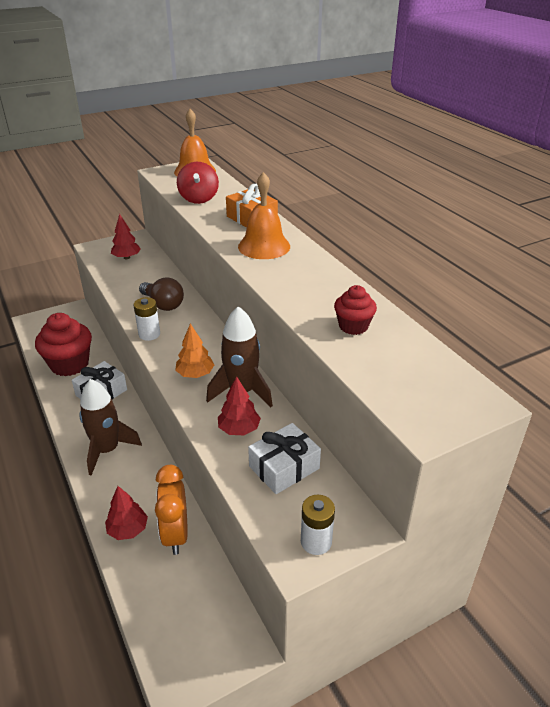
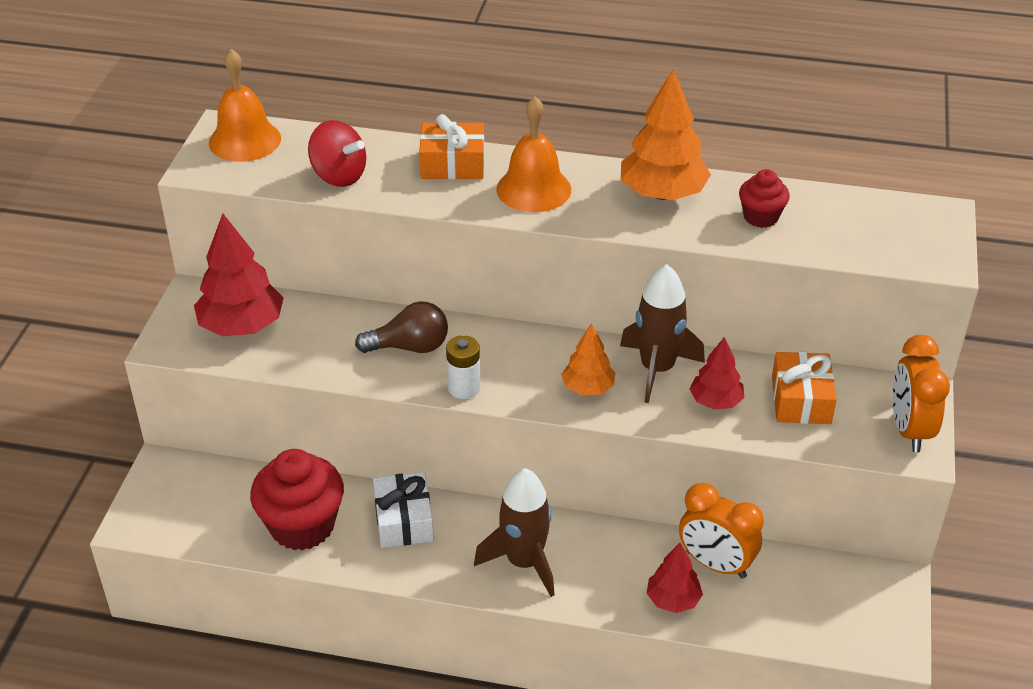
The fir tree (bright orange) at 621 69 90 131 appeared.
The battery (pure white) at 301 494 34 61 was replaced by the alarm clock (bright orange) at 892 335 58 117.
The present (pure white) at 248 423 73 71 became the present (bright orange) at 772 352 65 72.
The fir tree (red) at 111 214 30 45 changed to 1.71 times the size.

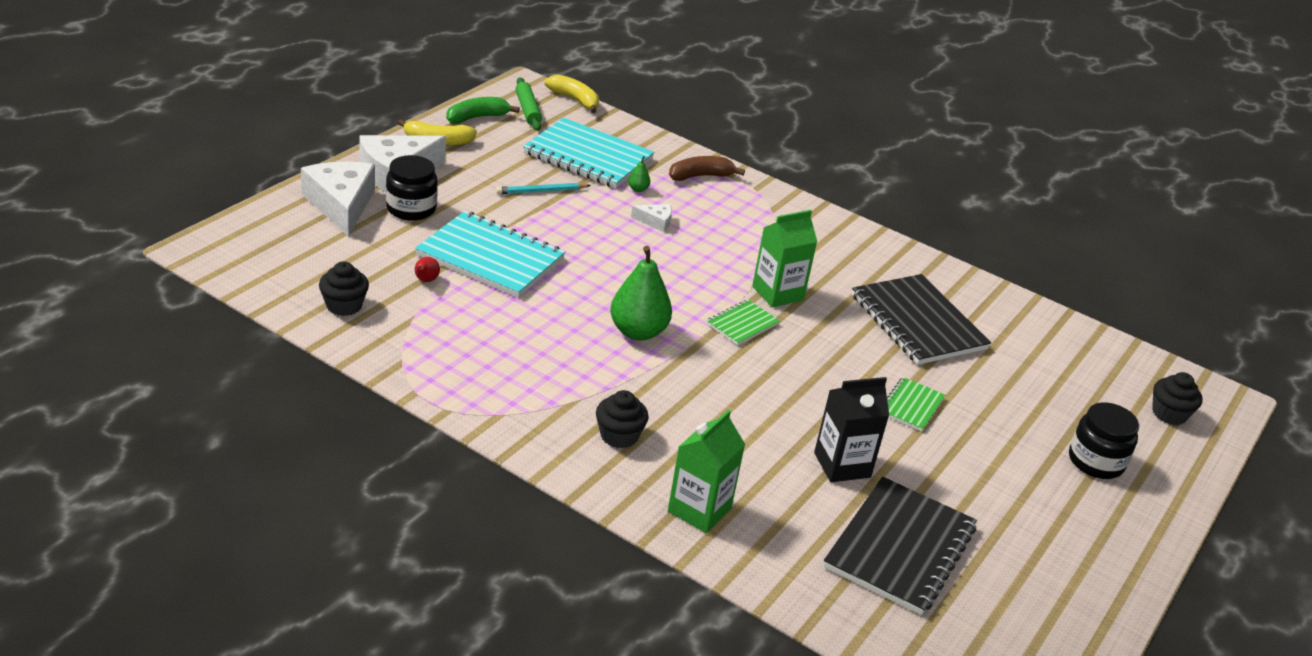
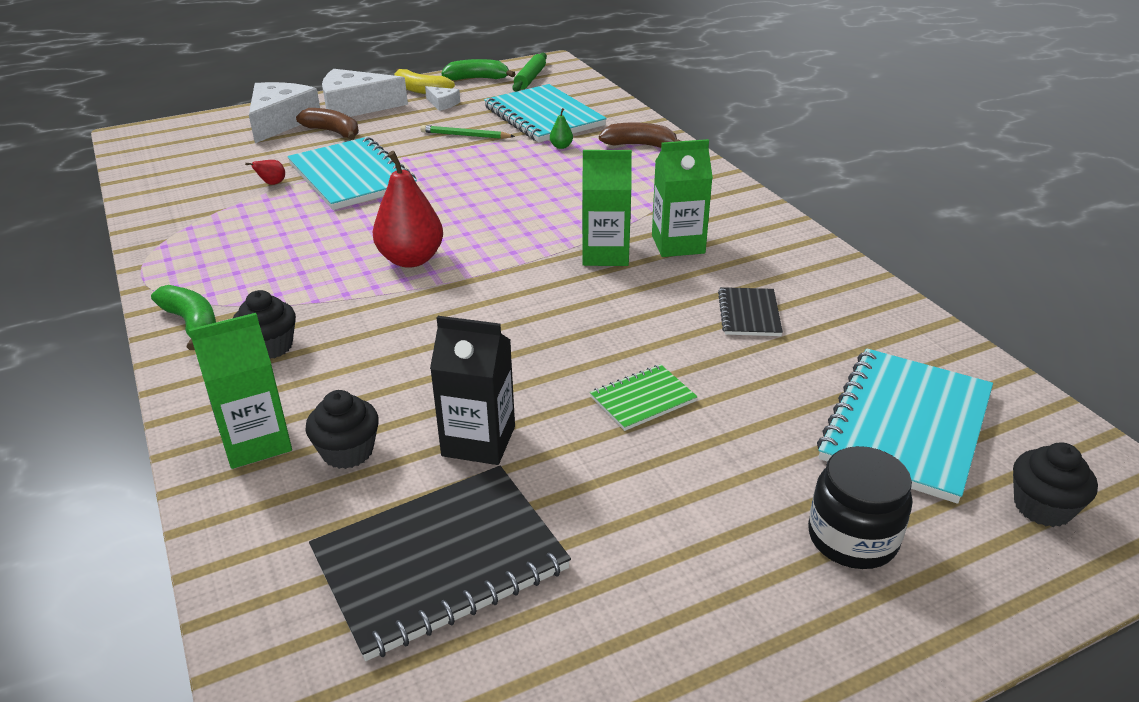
The banana (golden) at 545 75 54 38 disappeared.
The notebook (emerald) at 706 300 74 45 disappeared.
The banana (emerald) at 151 285 65 65 appeared.
The juice carton (emerald) at 652 139 61 118 appeared.
The notebook (teal) at 817 348 176 156 appeared.
The cupcake (jet-black) moved from 319 261 50 55 to 306 390 73 79.
The piece of cheese (pure white) moved from 631 204 41 28 to 425 86 35 25.
The preserve jar (jet-black) at 386 155 52 66 was replaced by the banana (brown) at 296 108 63 32.
The wooden pencil (teal) at 496 183 95 11 became the wooden pencil (emerald) at 420 125 95 14.
The pear fruit (emerald) at 610 246 62 95 became the pear fruit (red) at 373 151 70 117.
The notebook (jet-black) at 852 274 139 91 changed to 0.49 times the size.

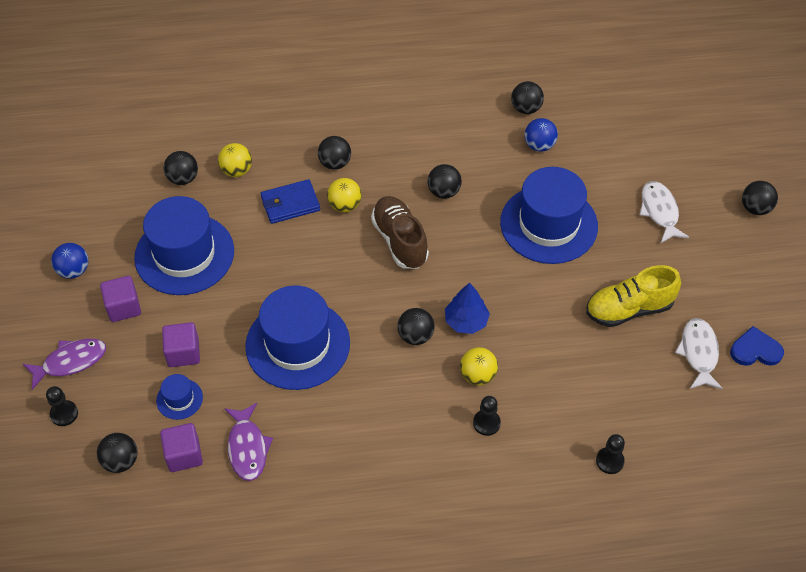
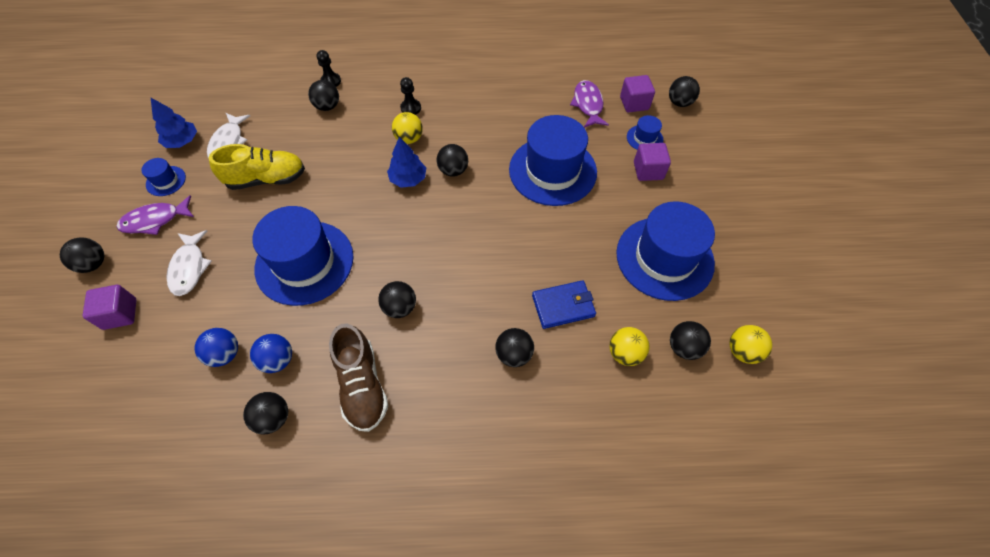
The chess pawn (jet-black) at 46 386 32 40 disappeared.
The tall hat (blue) at 141 158 45 38 appeared.
The play ball (jet-black) at 308 80 31 31 appeared.
The fish figure (violet) moved from 23 339 83 51 to 116 195 78 40.
The play ball (blue) moved from 51 243 38 36 to 194 328 44 39.
The solid cube (violet) moved from 100 276 41 46 to 82 285 54 45.
The play ball (golden) moved from 327 178 35 34 to 729 325 43 39.
The lace-up shoe (brown) moved from 371 196 58 73 to 329 323 60 109.
The heart (blue) at 730 326 54 40 was replaced by the fir tree (blue) at 151 98 46 50.

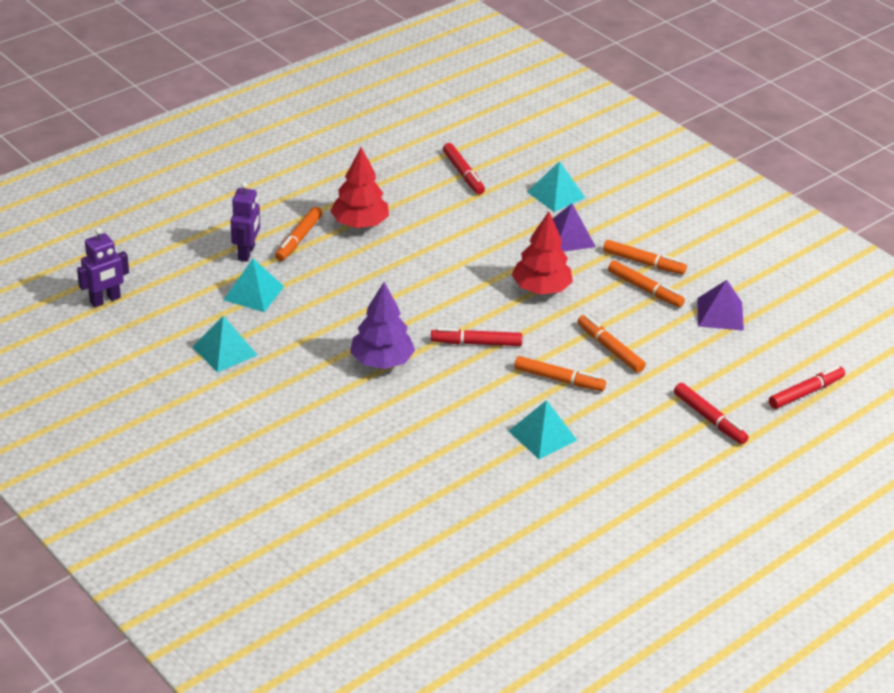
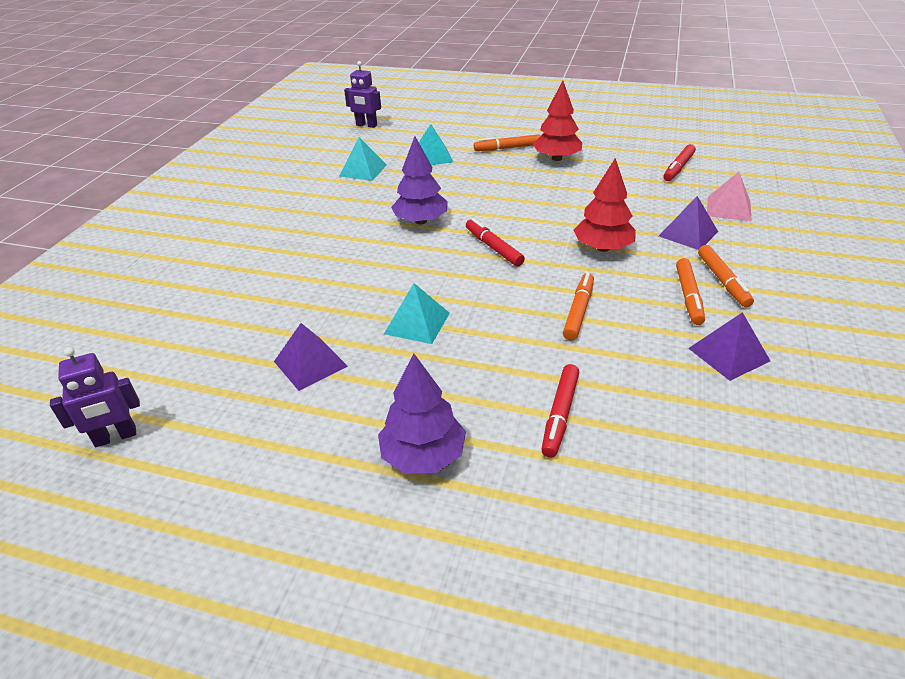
The marker pen (bright orange) at 514 356 92 35 disappeared.
The marker pen (red) at 769 366 76 43 disappeared.
The solid pyramid (violet) at 274 323 74 68 appeared.
The fir tree (violet) at 378 353 88 121 appeared.
The robot (violet) moved from 231 182 29 80 to 50 347 90 100.
The solid pyramid (teal) at 527 161 58 51 became the solid pyramid (rosy) at 707 172 45 49.

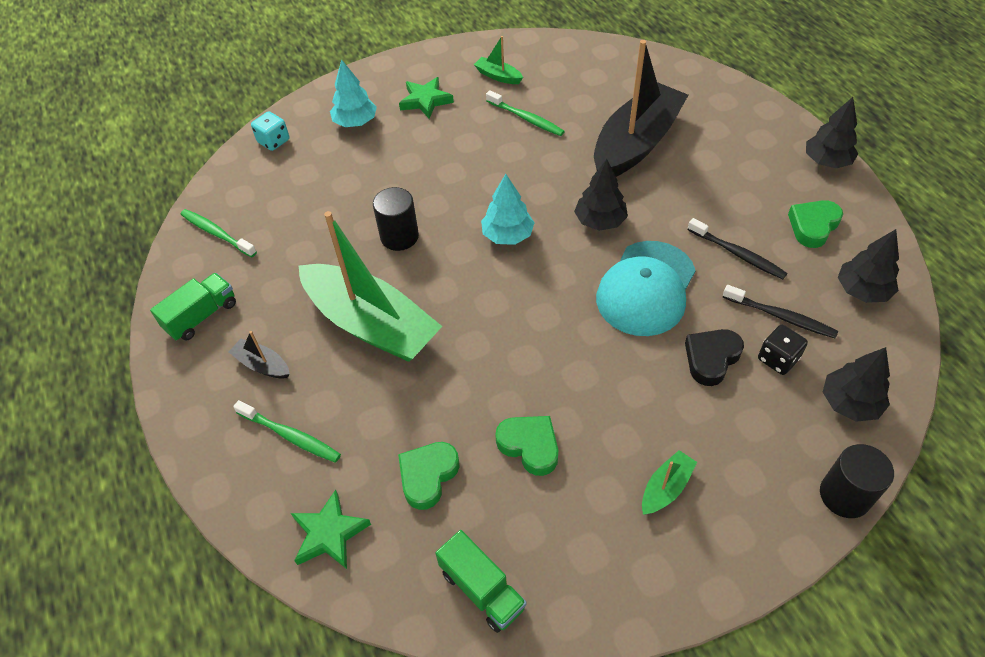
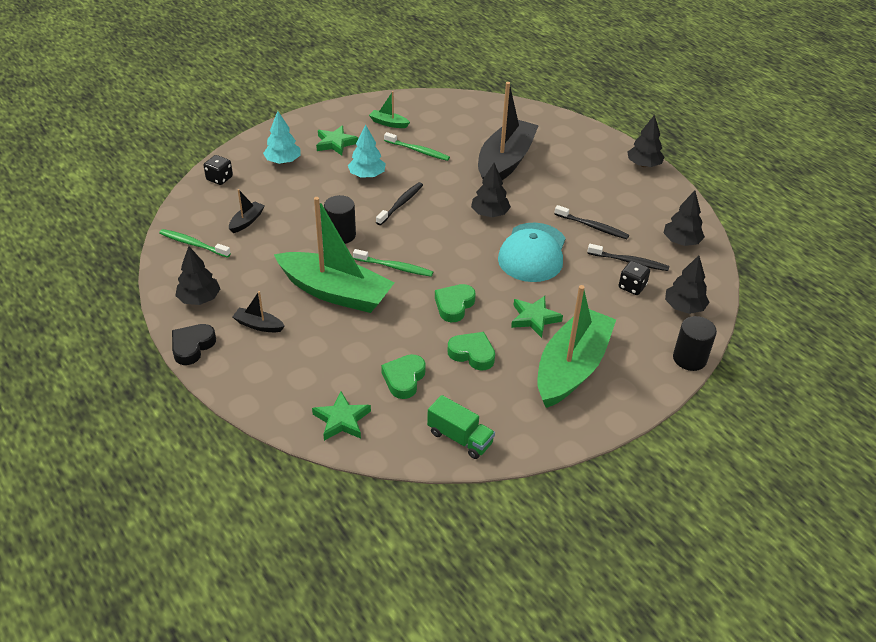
The boat (jet-black) at 229 189 36 44 appeared.
The tooth brush (jet-black) at 376 182 47 43 appeared.
The star shape (emerald) at 511 296 52 42 appeared.
The tooth brush (emerald) moved from 233 400 108 63 to 353 249 80 28.
The fir tree (teal) moved from 481 174 54 71 to 348 124 38 54.
The heart (jet-black) moved from 685 329 59 57 to 172 324 44 41.
The heart (emerald) moved from 788 200 55 48 to 435 284 41 38.
The toy truck (emerald) at 150 273 86 68 was replaced by the fir tree (jet-black) at 175 246 45 59.
The die (teal) at 251 111 38 40 became the die (jet-black) at 204 155 29 30.
The boat (emerald) at 642 450 55 65 changed to 2.44 times the size.

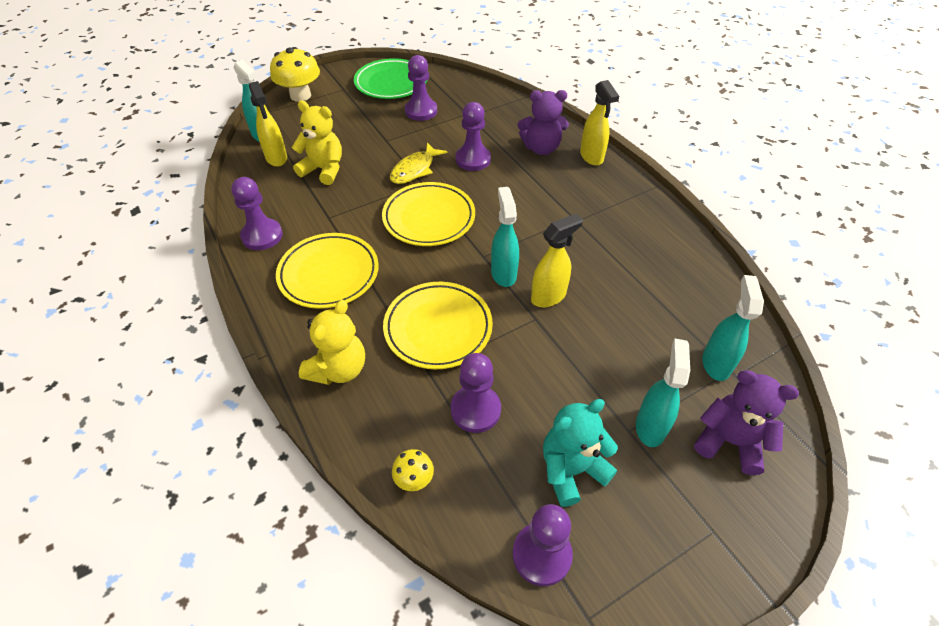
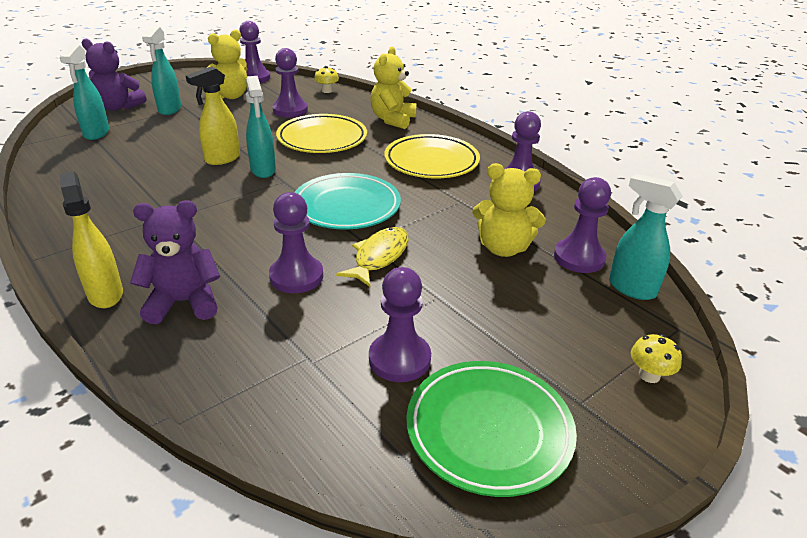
The spray bottle (golden) at 249 81 38 86 was replaced by the chess pawn (violet) at 554 177 57 96.
The flat dish (golden) at 382 182 93 64 became the flat dish (teal) at 294 173 107 57.
The stuffed bear (teal) at 543 399 75 108 became the stuffed bear (golden) at 204 30 43 69.
The mushroom (golden) at 270 47 50 55 changed to 0.50 times the size.

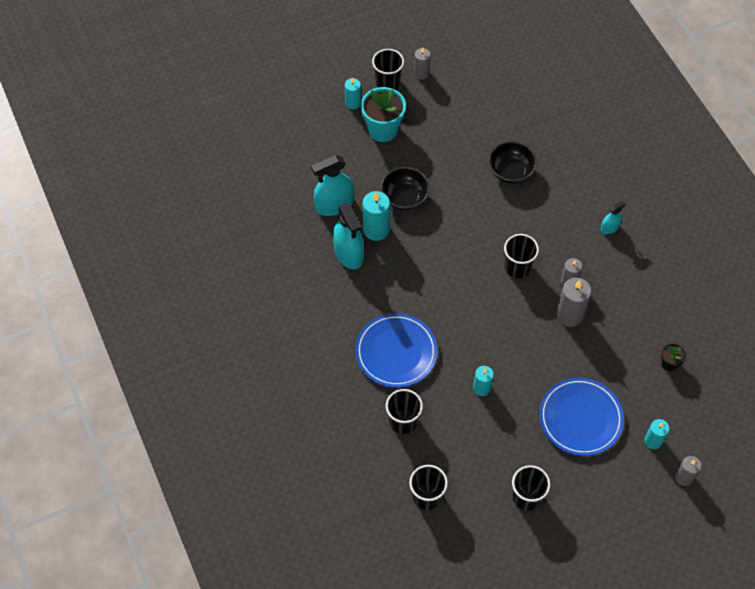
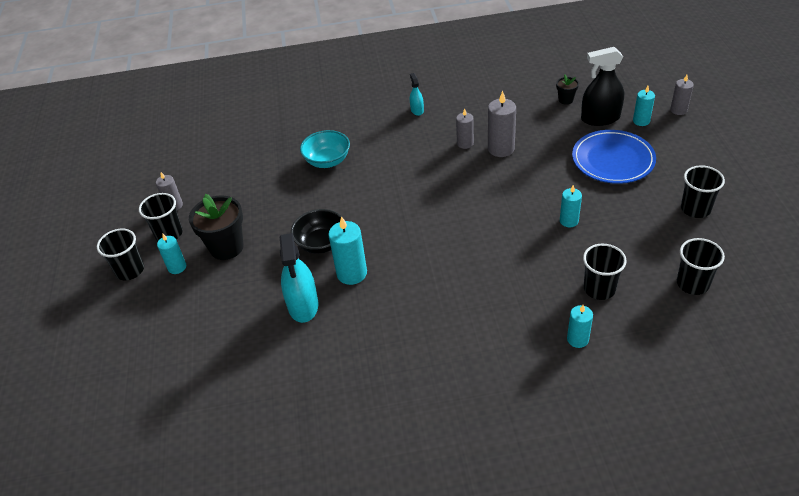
The spray bottle (teal) at 333 203 31 66 disappeared.
The flat dish (blue) at 355 313 83 75 disappeared.
The candle (teal) at 567 305 26 43 appeared.
The spray bottle (jet-black) at 581 47 43 79 appeared.
The beaker (jet-black) moved from 504 234 35 44 to 97 229 47 51.
The plant pot (teal) at 361 87 45 55 became the plant pot (jet-black) at 189 194 55 66.
The deep dish (jet-black) at 488 141 49 43 became the deep dish (teal) at 300 130 50 38.

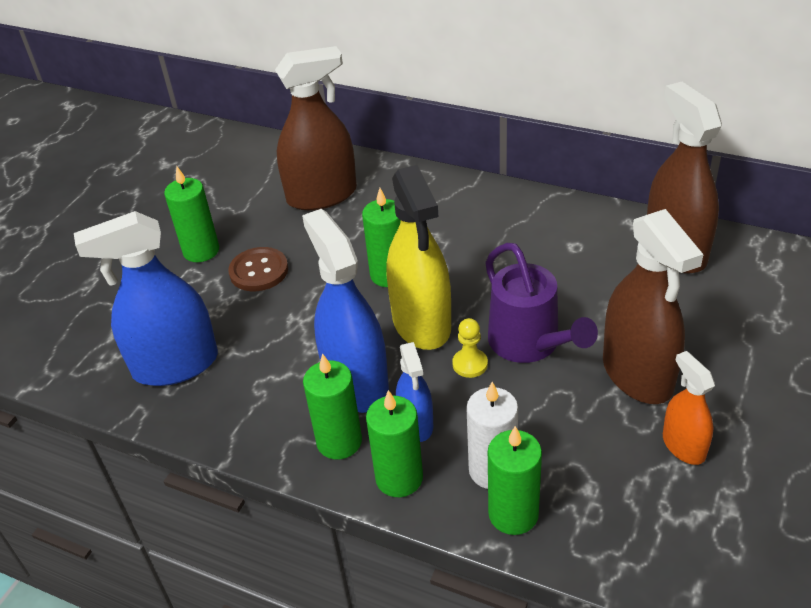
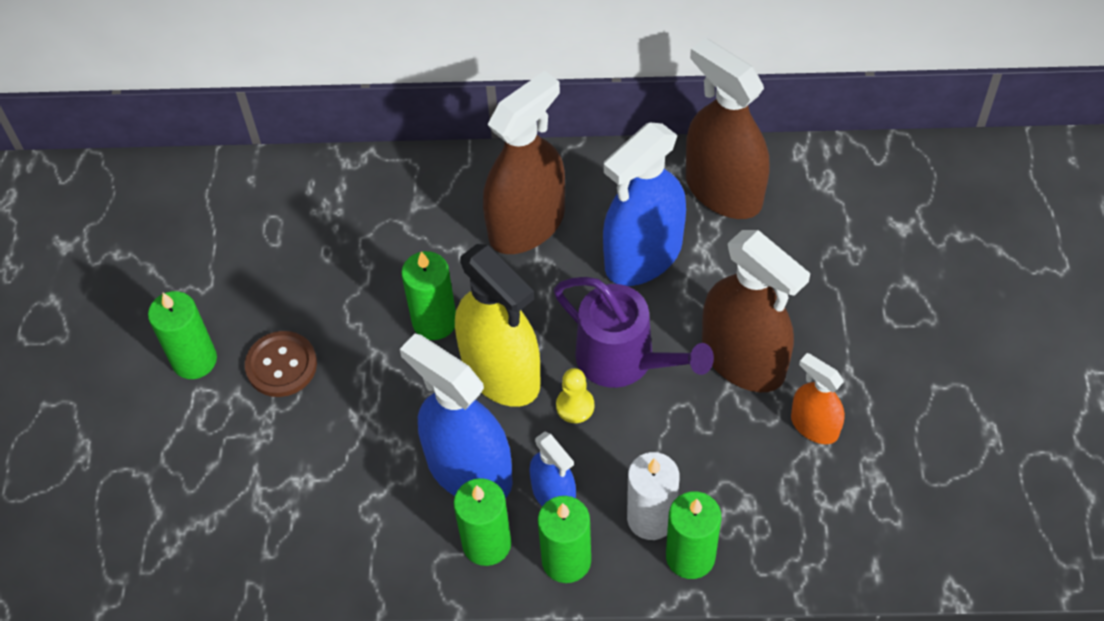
The spray bottle (blue) moved from 74 211 144 175 to 603 122 83 164.
The spray bottle (brown) moved from 275 46 82 164 to 483 71 82 183.

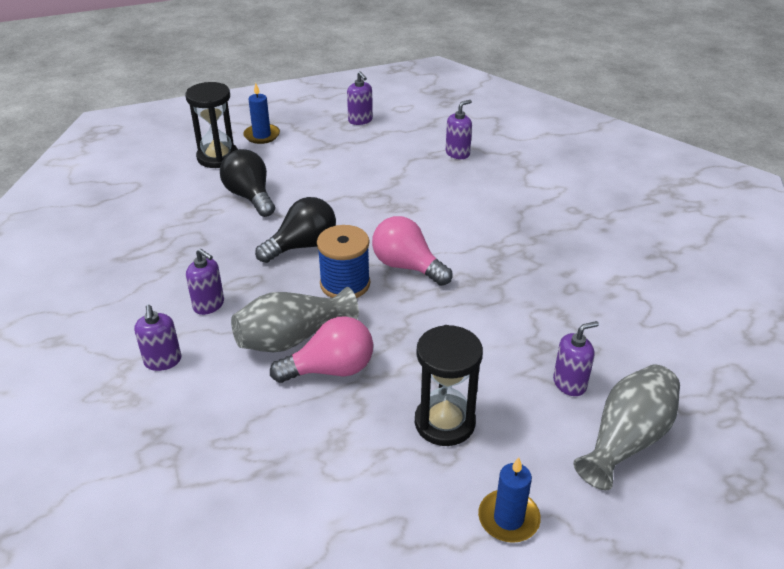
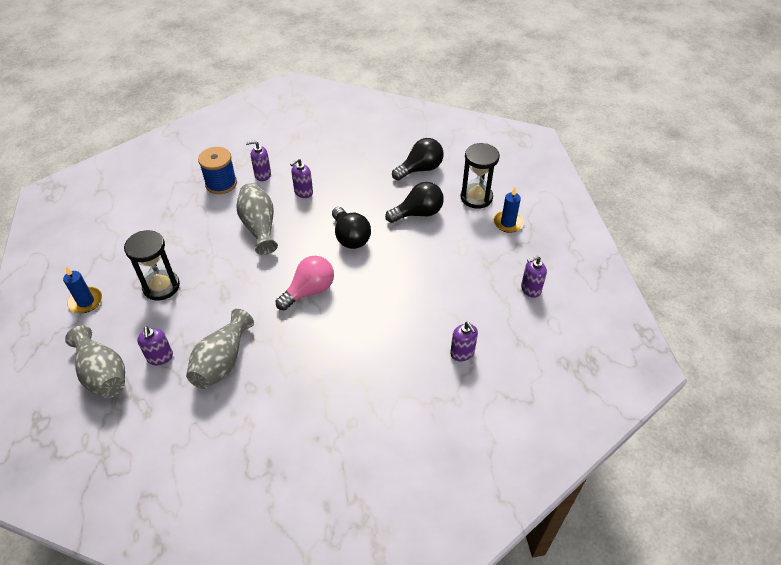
The light bulb (rosy) at 270 316 103 67 disappeared.
The vase (gray) at 186 309 68 80 appeared.
The light bulb (jet-black) at 392 138 52 43 appeared.
The bobbin (blue) moved from 317 225 53 73 to 198 147 39 47.

